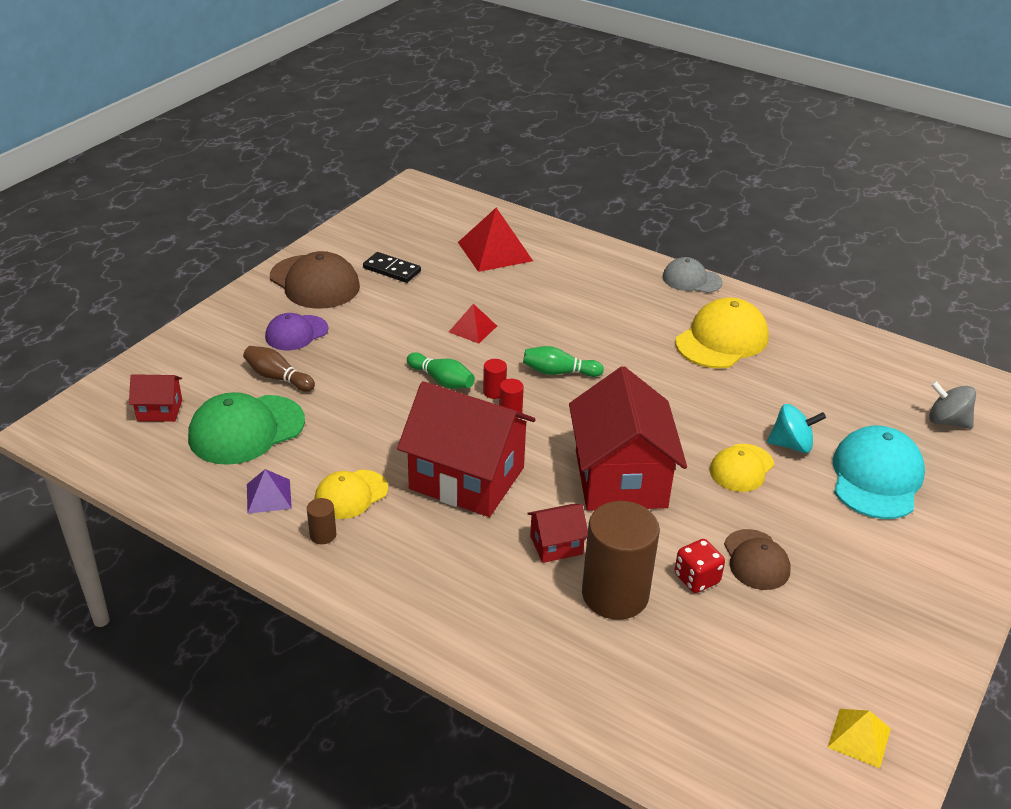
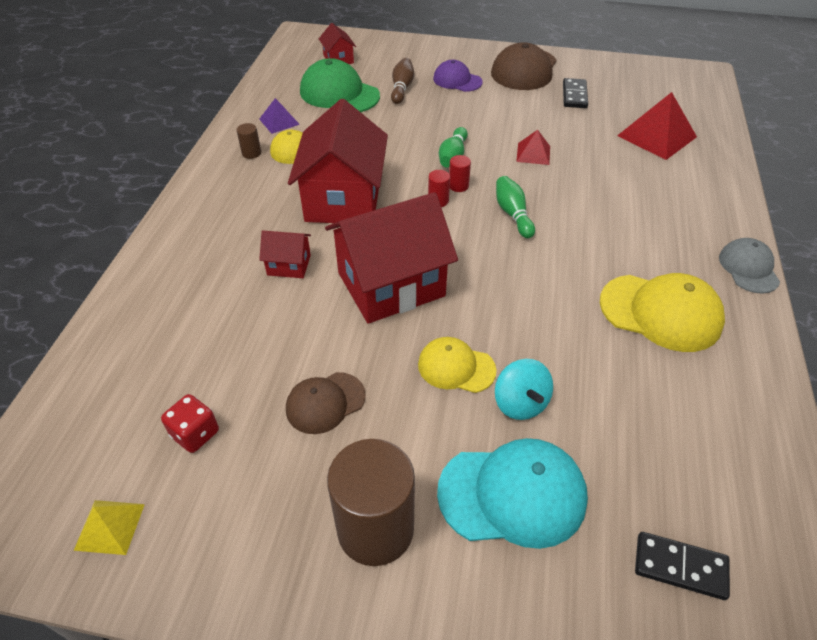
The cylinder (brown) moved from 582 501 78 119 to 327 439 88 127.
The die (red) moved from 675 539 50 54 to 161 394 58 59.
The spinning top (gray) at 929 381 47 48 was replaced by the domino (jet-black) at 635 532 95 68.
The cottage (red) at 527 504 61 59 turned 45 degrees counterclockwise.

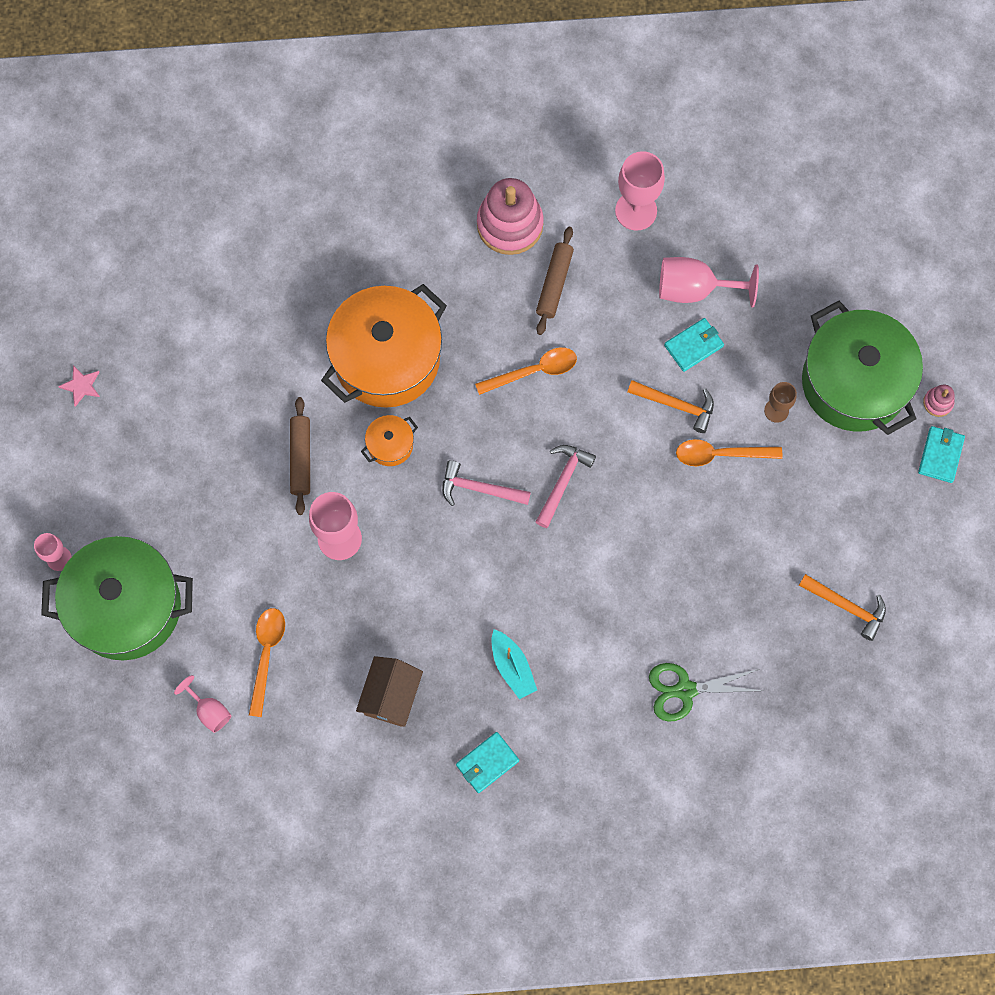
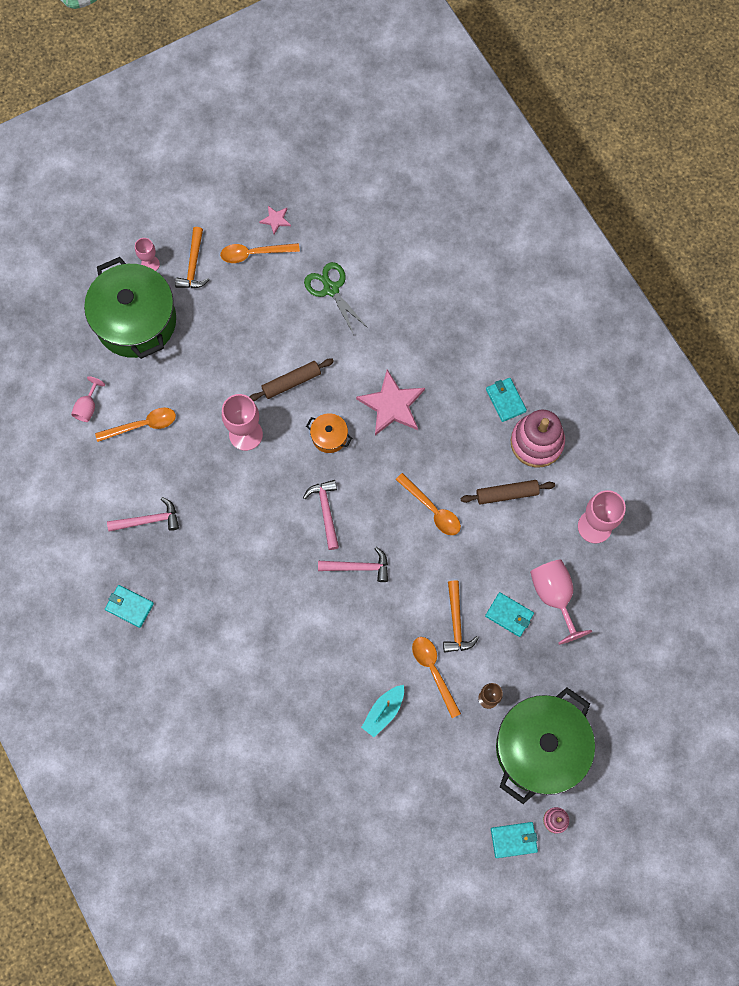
The spoon (bright orange) at 220 243 80 20 appeared.
The card wallet (teal) at 486 378 41 44 appeared.
The boat (teal) moved from 492 629 45 70 to 361 685 43 52.
The pair of scissors (emerald) moved from 649 663 113 59 to 304 262 64 73.
The claw hammer (bright orange) moved from 799 574 87 67 to 175 227 35 61.
The stockpot (bright orange) at 321 284 126 124 was replaced by the star shape (rosy) at 356 370 69 65.
The cottage (brown) at 356 656 67 71 was replaced by the claw hammer (rosy) at 107 497 72 35.

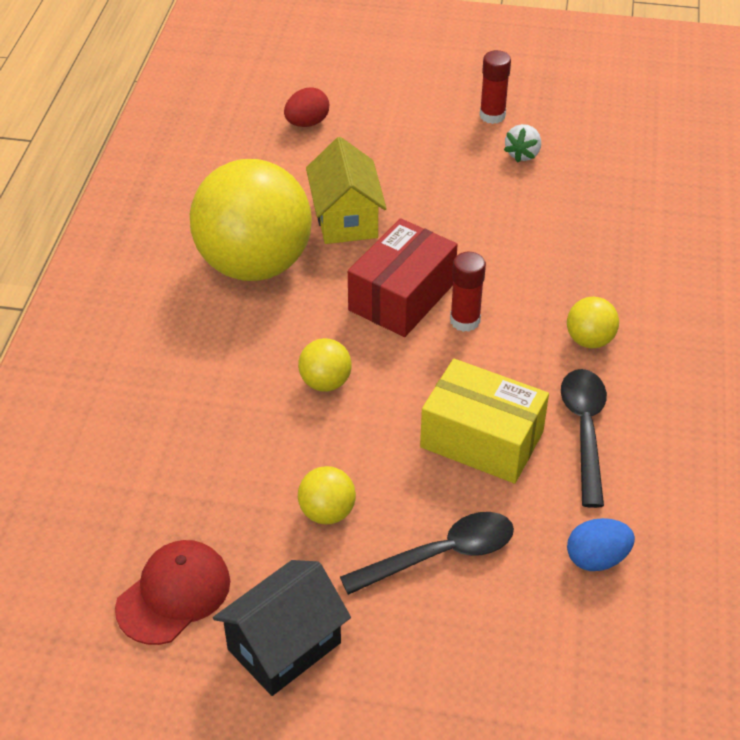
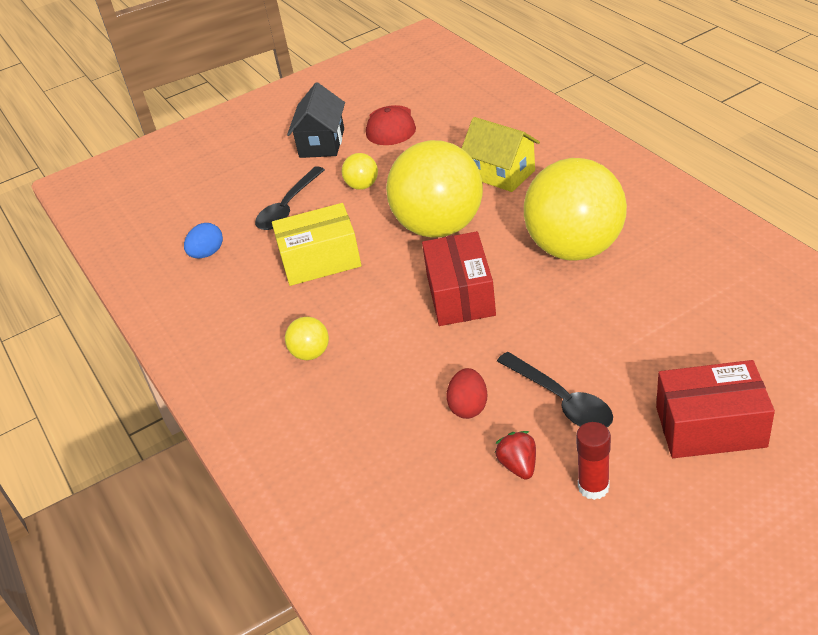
The glue stick (red) at 450 252 36 80 disappeared.
The box (red) at 656 360 119 98 appeared.
The egg shape (red) moved from 284 87 45 40 to 446 368 41 51.
The cottage (golden) moved from 306 137 81 107 to 462 117 78 75.
The spoon (jet-black) moved from 561 369 46 139 to 497 352 116 75.
The berry (pure white) at 504 124 37 39 became the berry (red) at 495 431 41 49.
The play ball (golden) at 298 338 54 54 changed to 2.43 times the size.

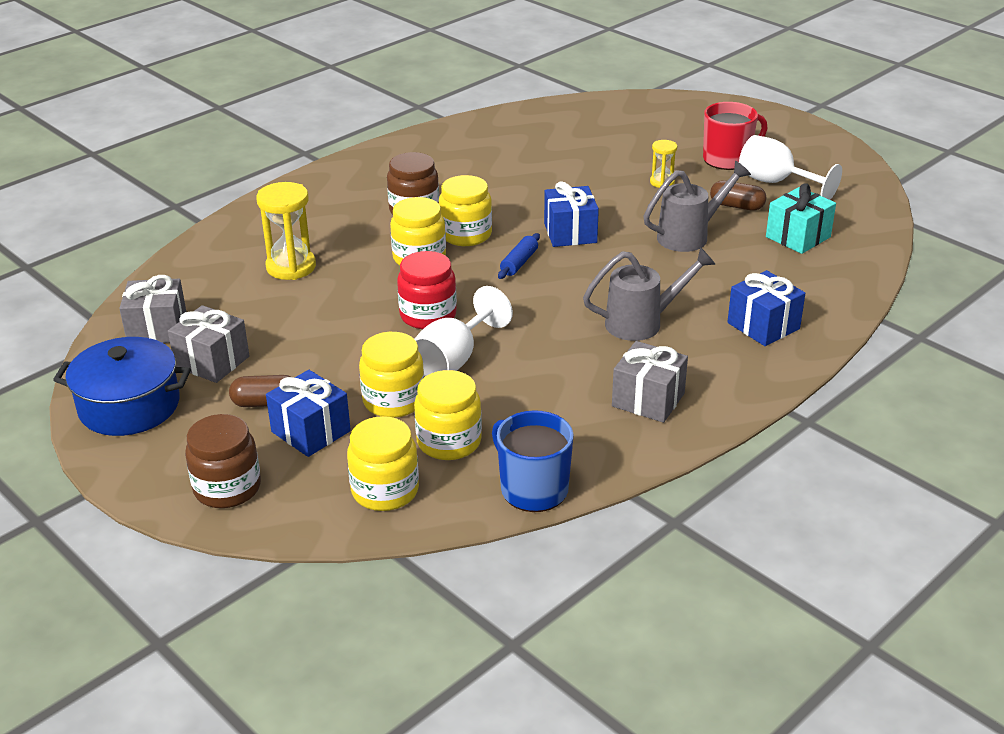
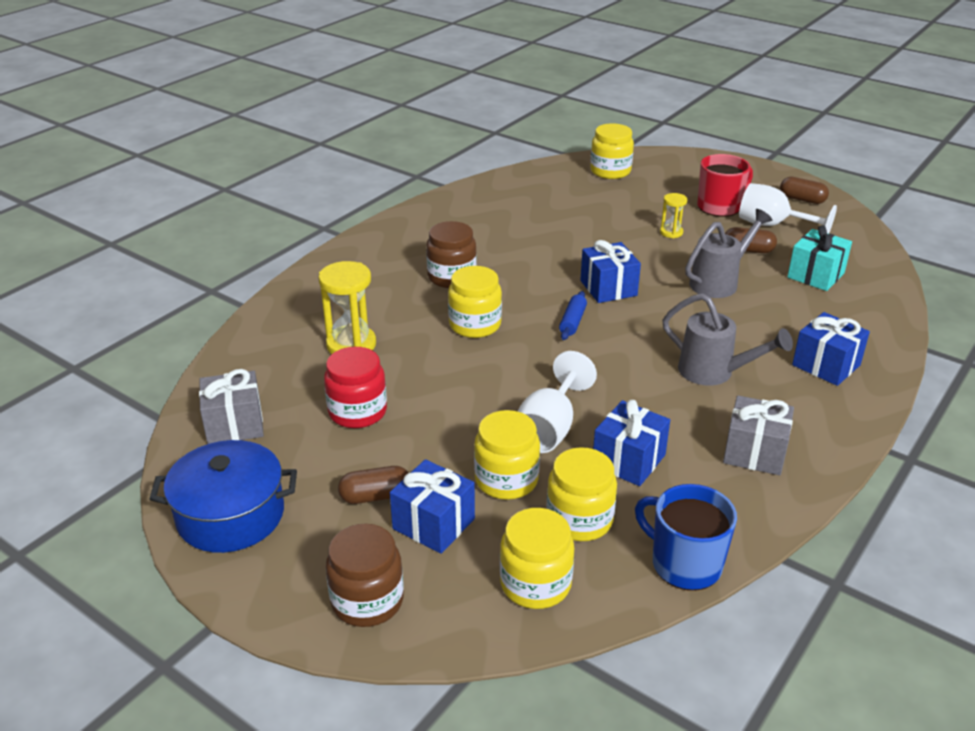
The present (gray) at 168 305 82 78 disappeared.
The present (blue) at 593 400 77 86 appeared.
The pill shape (brown) at 780 176 49 28 appeared.
The preserve jar (red) moved from 397 251 60 78 to 324 347 63 81.
The preserve jar (golden) moved from 439 175 53 71 to 590 123 44 56.
The watering pot (gray) at 583 247 133 94 turned 60 degrees clockwise.

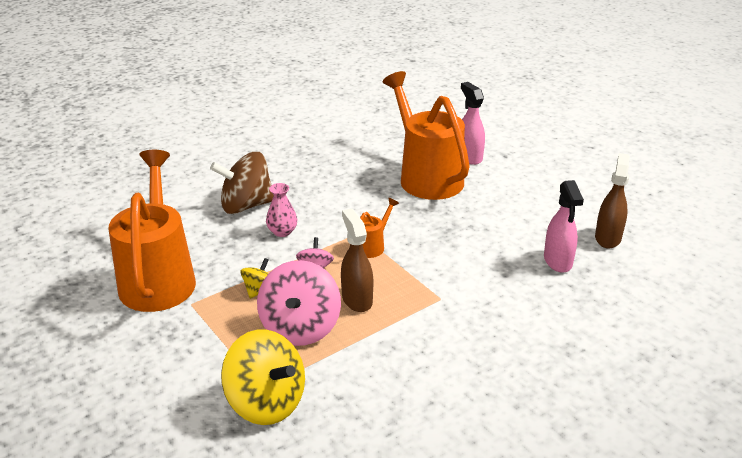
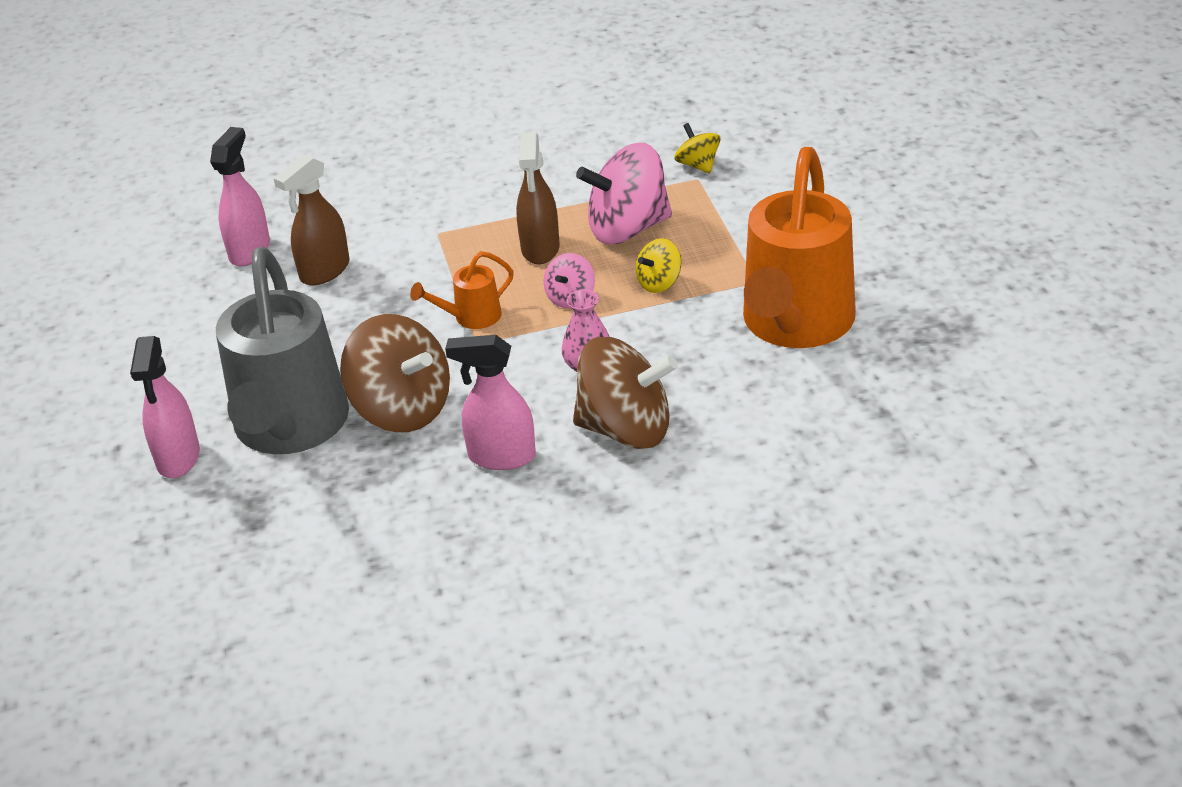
The spinning top (brown) at 340 314 110 119 appeared.
The spray bottle (rosy) at 445 335 91 135 appeared.
The spray bottle (brown) moved from 595 153 35 96 to 273 154 76 131.
The watering pot (bright orange) at 382 71 88 129 became the watering pot (gray) at 216 247 133 207.
The spinning top (rosy) at 257 260 84 86 turned 135 degrees counterclockwise.
The spinning top (golden) at 221 330 84 95 changed to 0.49 times the size.

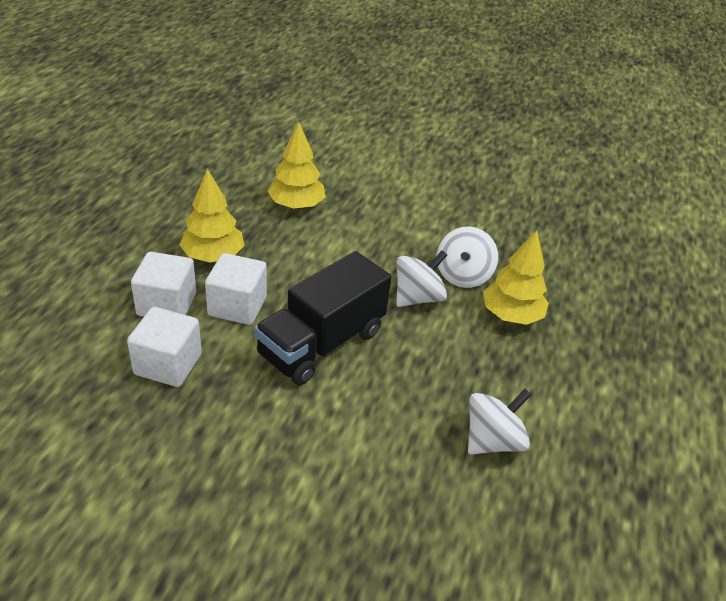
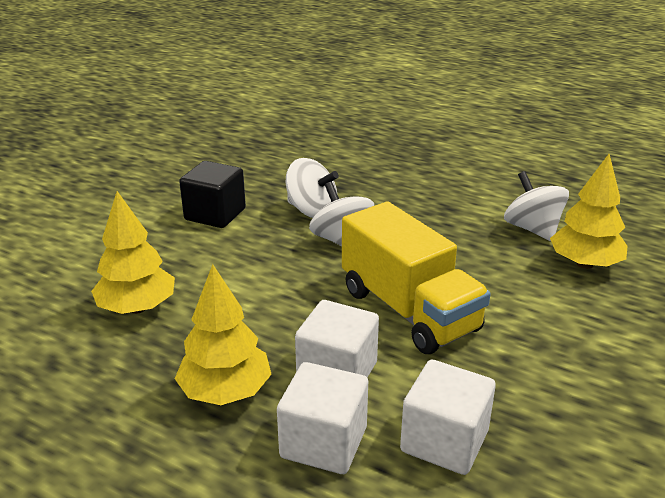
The solid cube (jet-black) at 179 161 67 67 appeared.
The fir tree (golden) moved from 483 230 66 95 to 550 154 78 115.
The toy truck (jet-black) at 254 251 138 134 became the toy truck (golden) at 342 202 149 152.

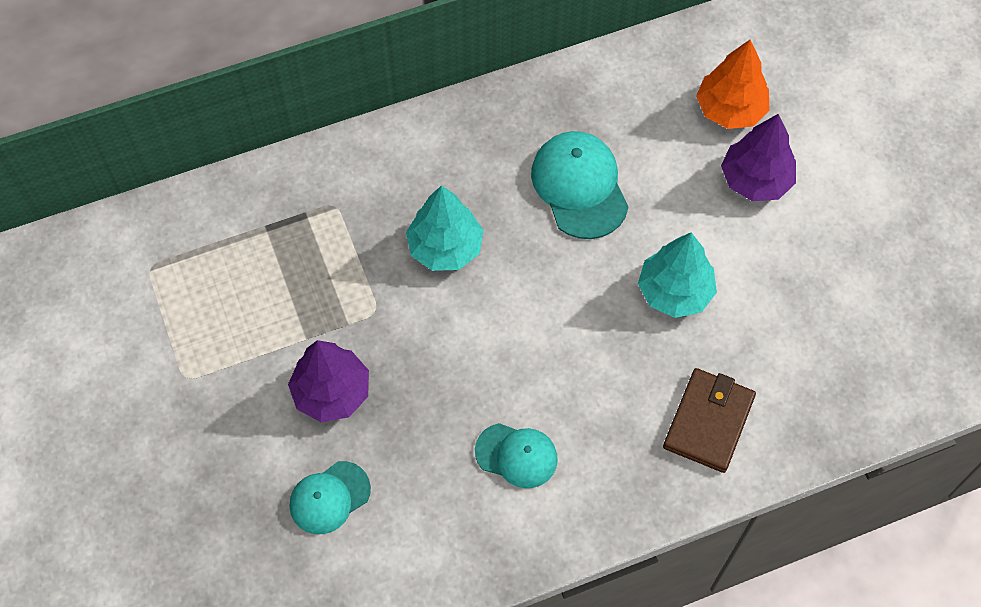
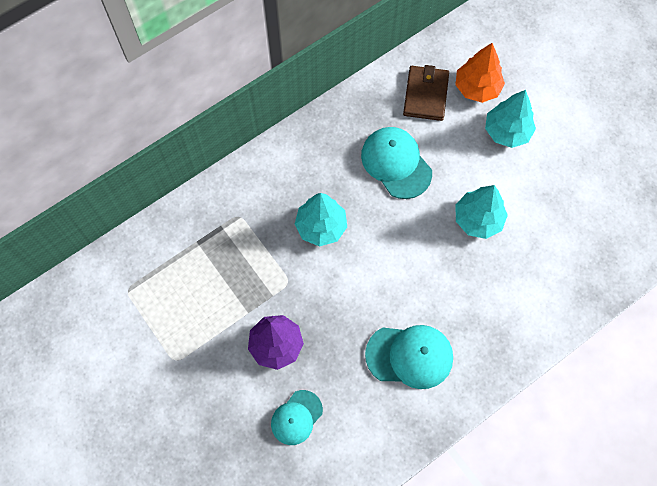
The card wallet (brown) moved from 663 368 93 105 to 403 65 46 56.
The fir tree (violet) at 721 114 75 87 became the fir tree (teal) at 485 90 51 58.
The baseball cap (teal) at 475 423 83 65 changed to 1.56 times the size.

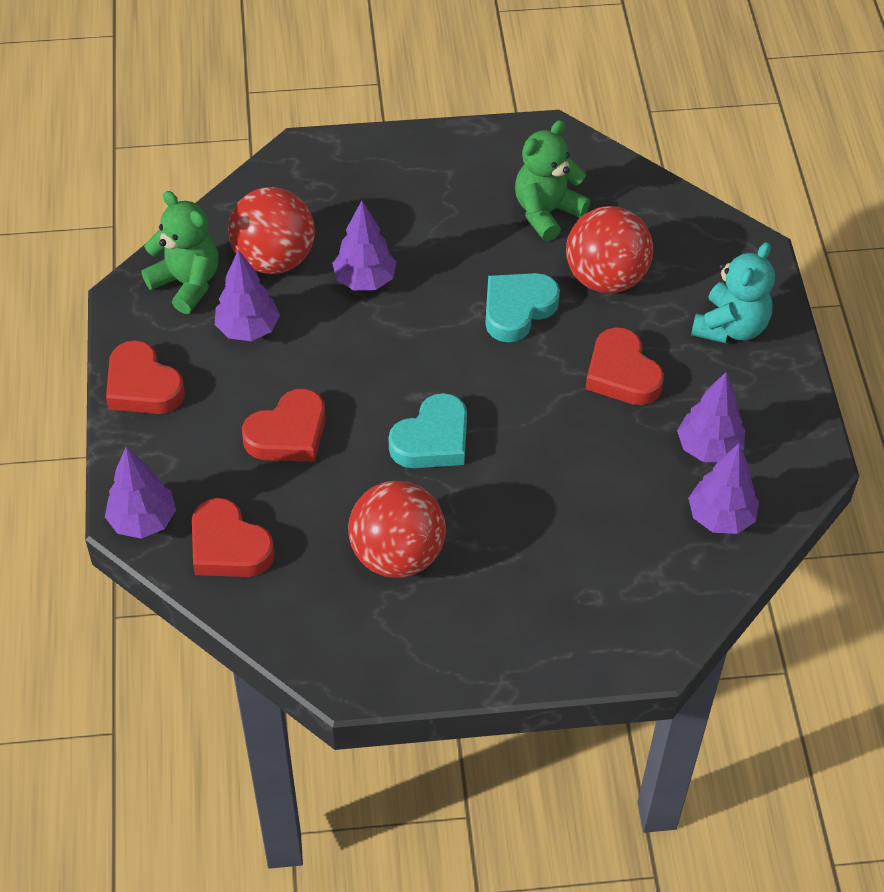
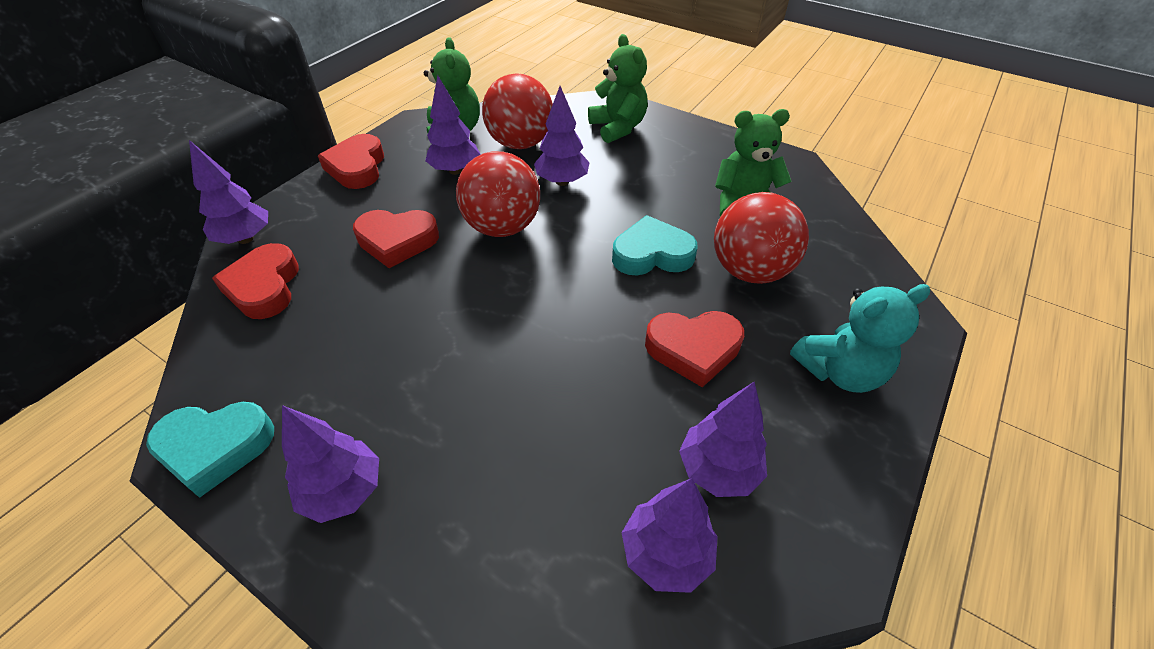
The fir tree (violet) at 282 405 97 118 appeared.
The stuffed bear (emerald) at 588 34 60 109 appeared.
The play ball (red) moved from 348 481 98 97 to 456 151 84 86.
The heart (teal) moved from 389 393 78 75 to 146 402 128 96.
The heart (red) at 585 327 79 78 turned 105 degrees counterclockwise.

